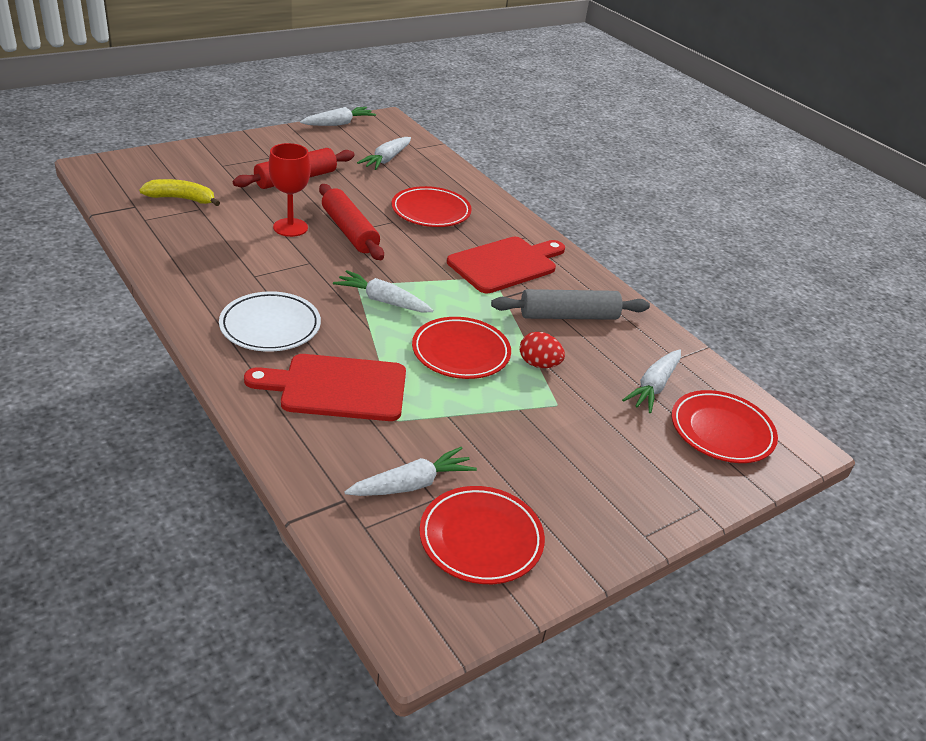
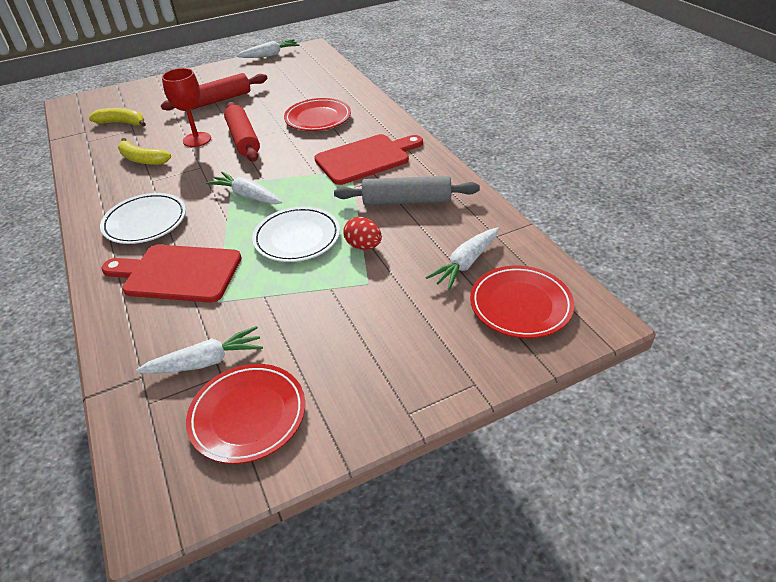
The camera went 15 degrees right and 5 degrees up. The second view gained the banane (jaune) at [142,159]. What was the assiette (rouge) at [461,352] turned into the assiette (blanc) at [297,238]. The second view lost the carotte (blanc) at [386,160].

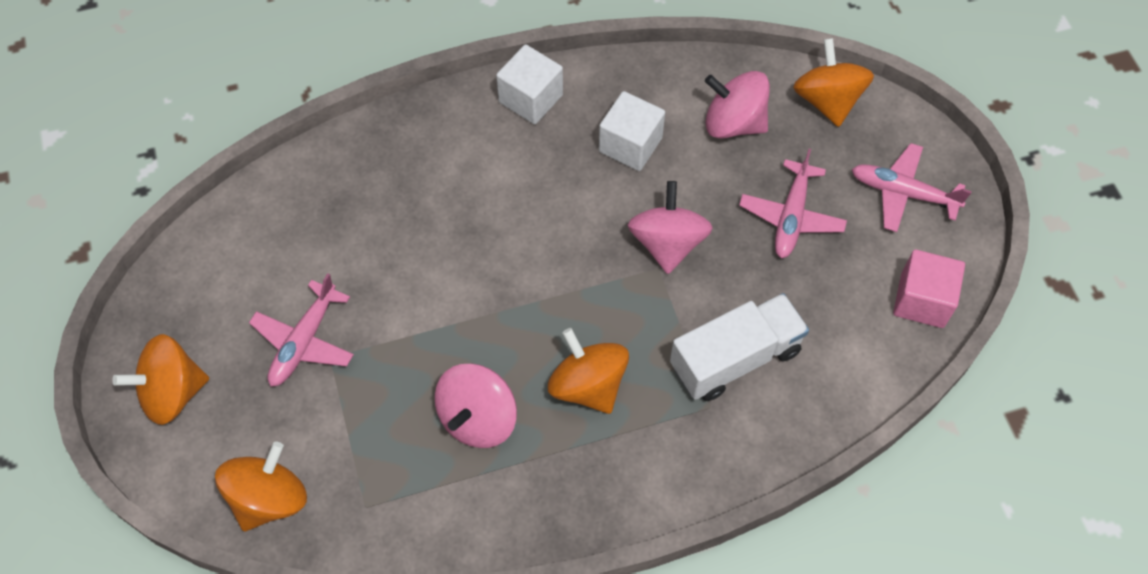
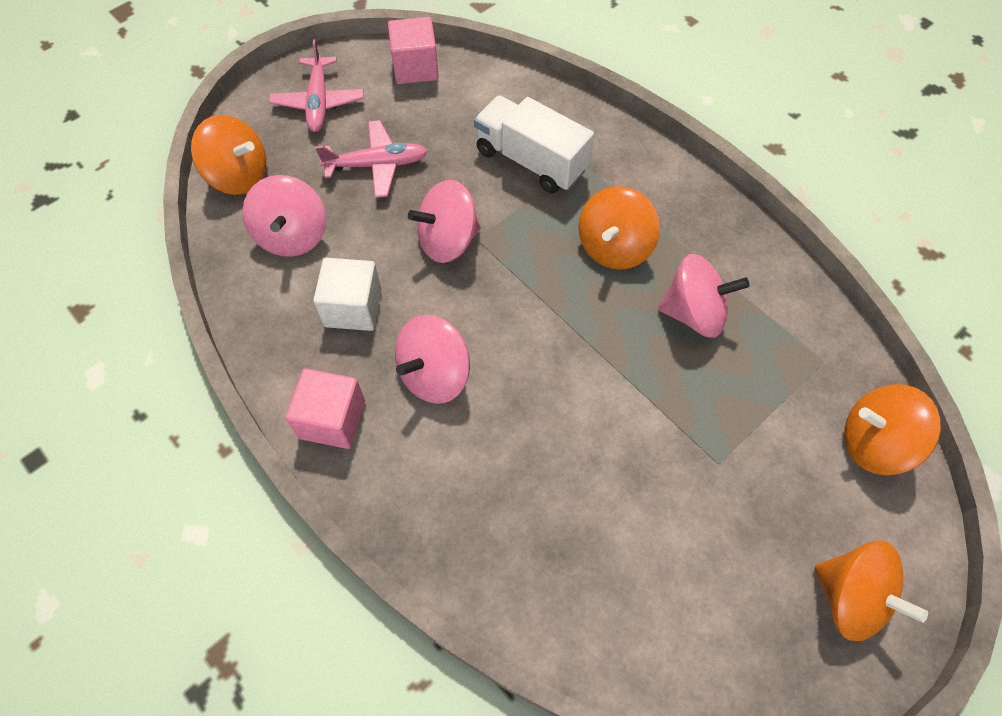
The camera went 115 degrees left and 0 degrees up. The toupie (orange) at [827,101] ended up facing another way, 120 degrees counterclockwise from before. What was the cube (blanc) at [531,98] turned into the cube (rose) at [332,419]. The second view gained the toupie (rose) at [434,374]. The second view lost the avion (rose) at [304,341].

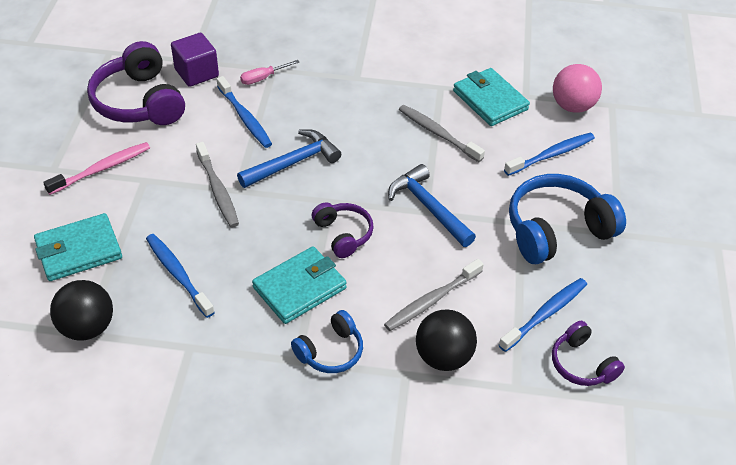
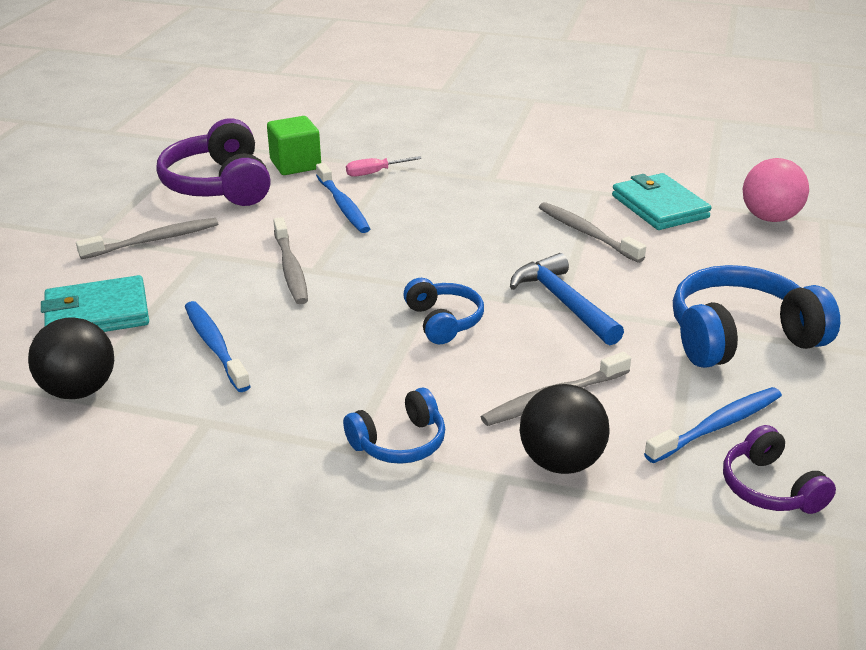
The camera went 10 degrees right and 15 degrees down. What was the brosse à dents (rose) at [102,169] turned into the brosse à dents (gris) at [154,240]. What was the cube (violet) at [196,73] turned into the cube (vert) at [295,164]. What was the casque audio (violet) at [343,234] turned into the casque audio (bleu) at [443,321]. The second view lost the marteau (bleu) at [293,162]. The second view lost the portefeuille (turquoise) at [299,288]. The second view lost the brosse à dents (bleu) at [551,155].

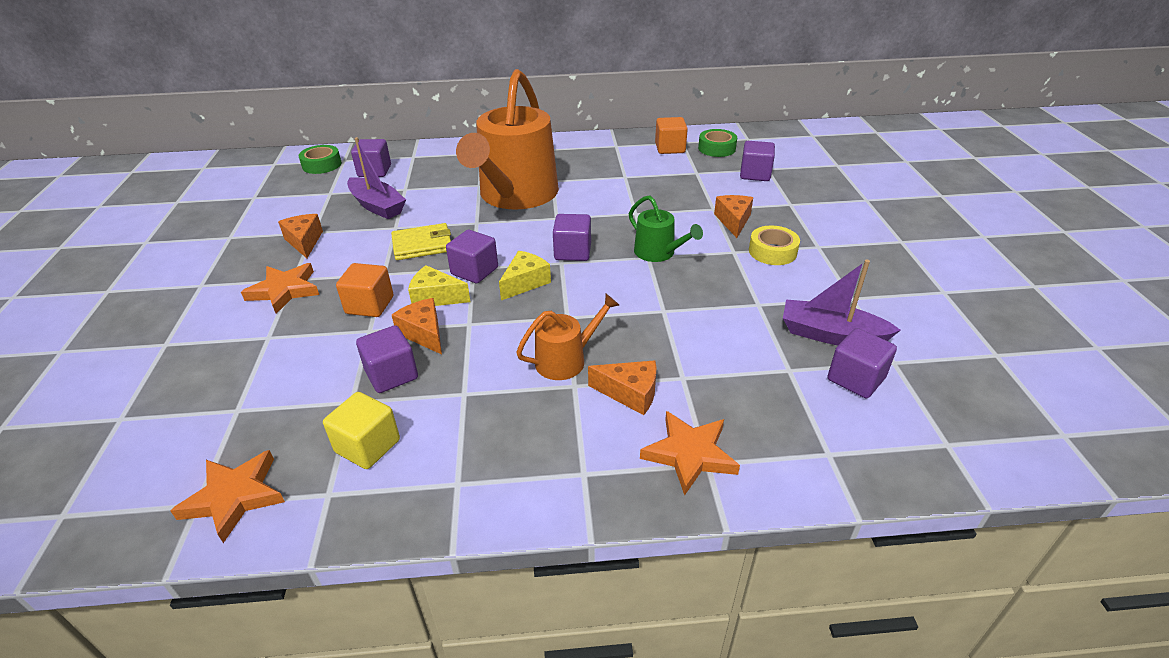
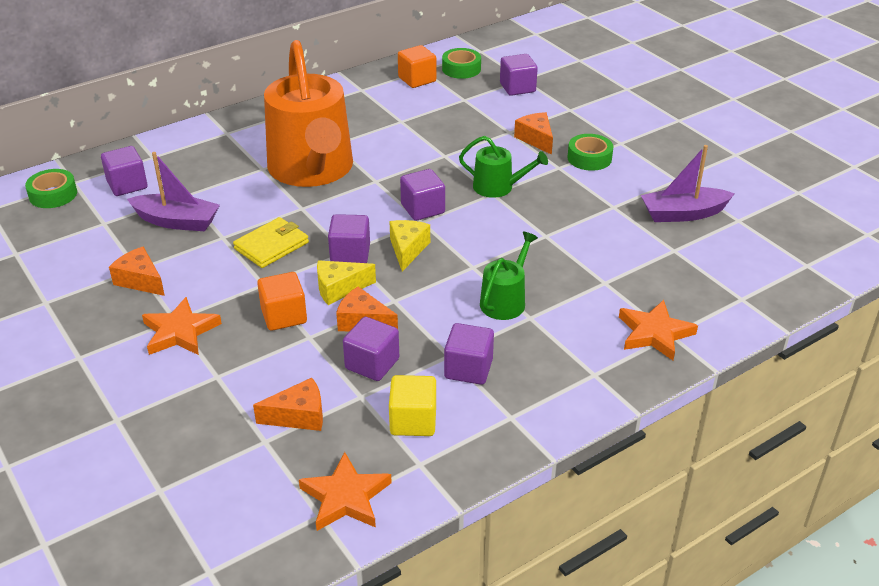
The camera went 30 degrees left and 0 degrees up. The fromage (orange) ended up elsewhere, having gone from [630,393] to [299,416]. The cube (violet) ended up elsewhere, having gone from [855,379] to [468,369]. What was the arrosoir (orange) at [566,360] turned into the arrosoir (vert) at [505,301]. What was the ruban adhésif (jaune) at [772,251] turned into the ruban adhésif (vert) at [589,158].

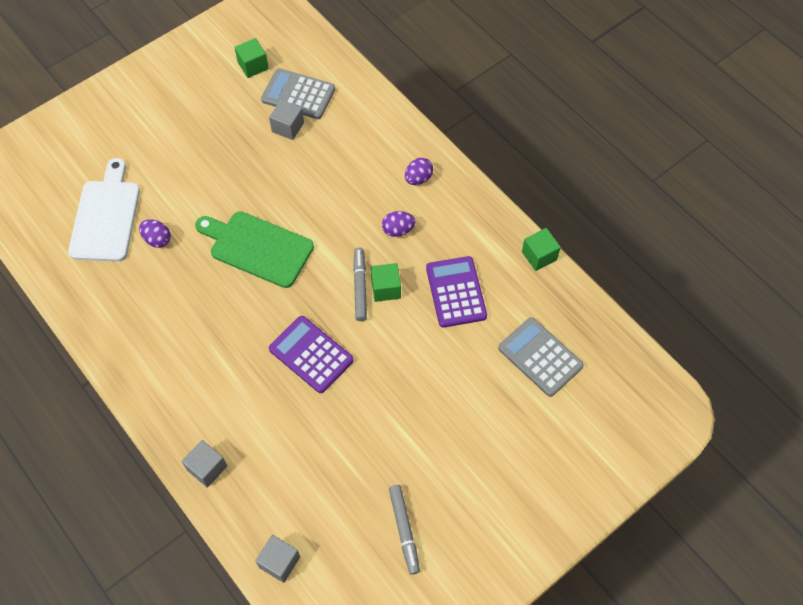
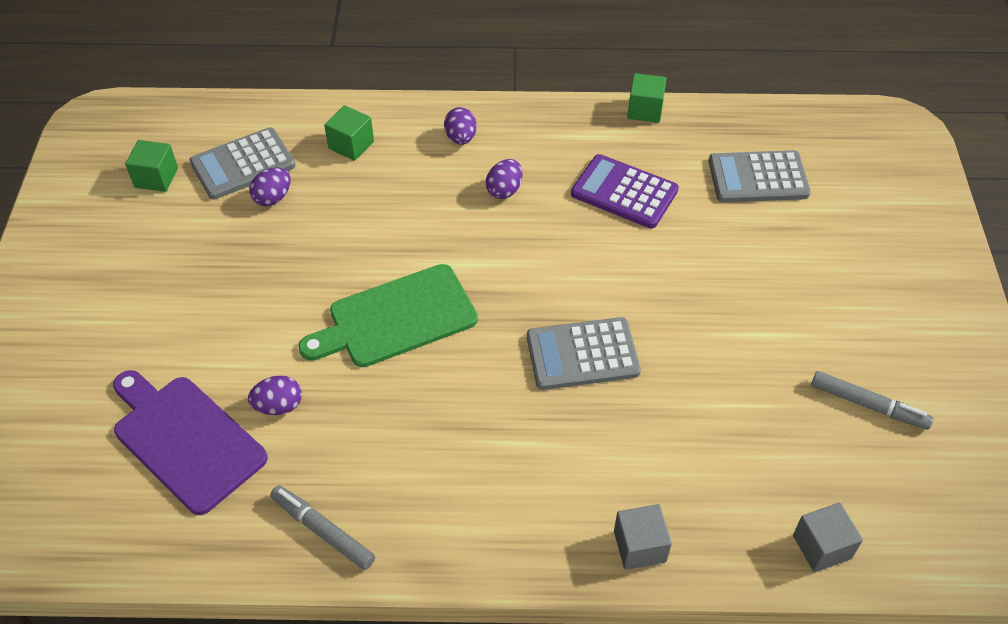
The camera went 50 degrees left and 10 degrees down. What was the planche à découper (blanc) at [106,216] turned into the planche à découper (violet) at [185,439]. Where the cube (gris) stood at [288,127], the œuf (violet) came to stand at [273,198]. The feutre (gris) ended up elsewhere, having gone from [360,286] to [323,531]. The cube (vert) ended up elsewhere, having gone from [386,288] to [351,145]. What was the calculatrice (violet) at [311,354] turned into the calculatrice (gris) at [582,354].

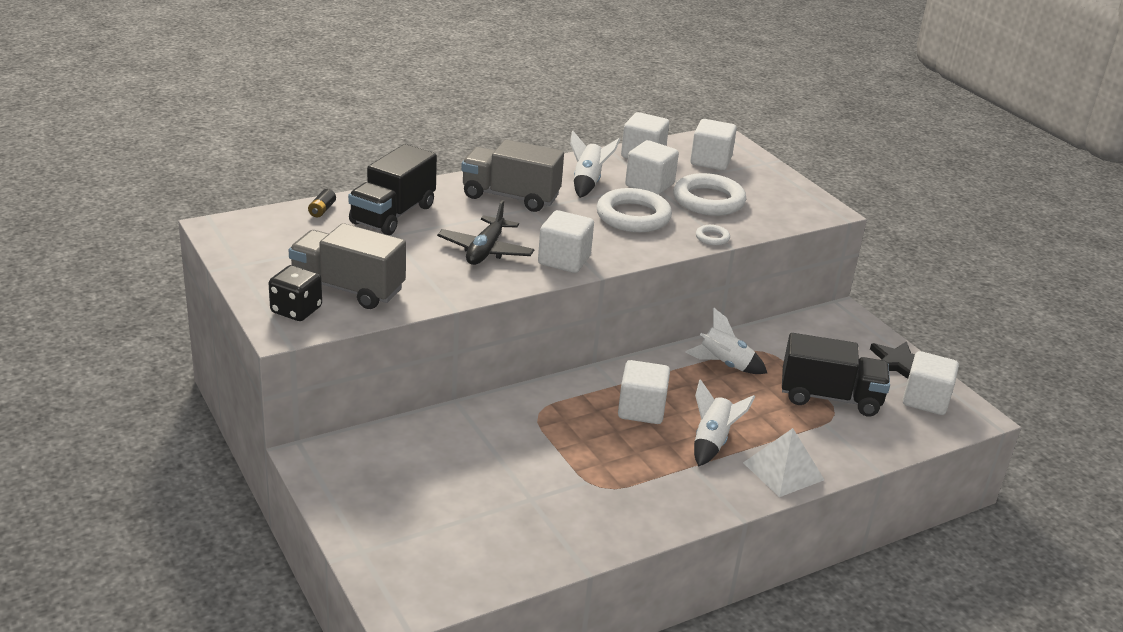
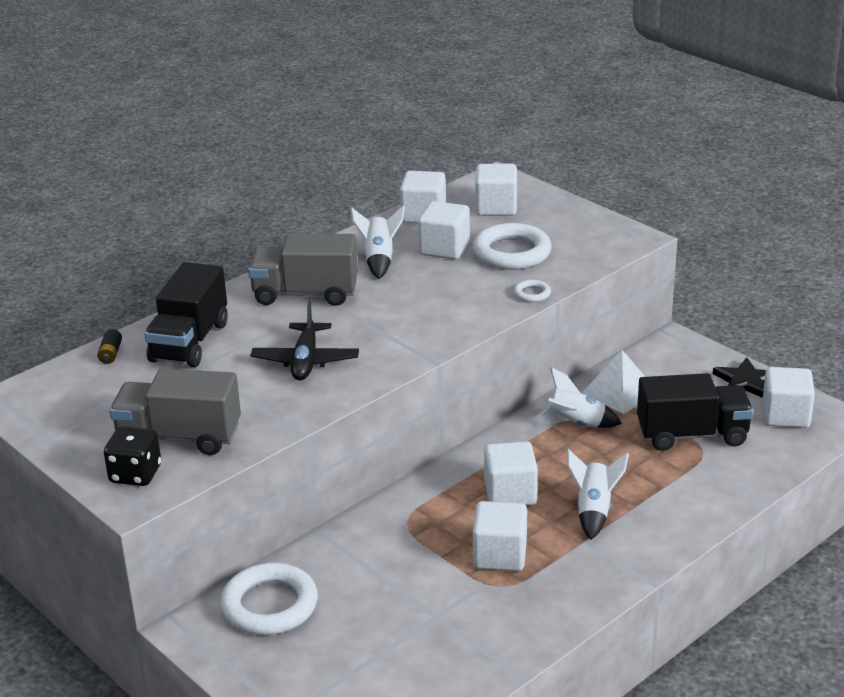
The camera went 10 degrees left and 0 degrees up. The anneau (blanc) ended up elsewhere, having gone from [633,216] to [269,605]. The cube (blanc) ended up elsewhere, having gone from [564,260] to [500,555]. The pyramide (blanc) ended up elsewhere, having gone from [783,471] to [619,392].

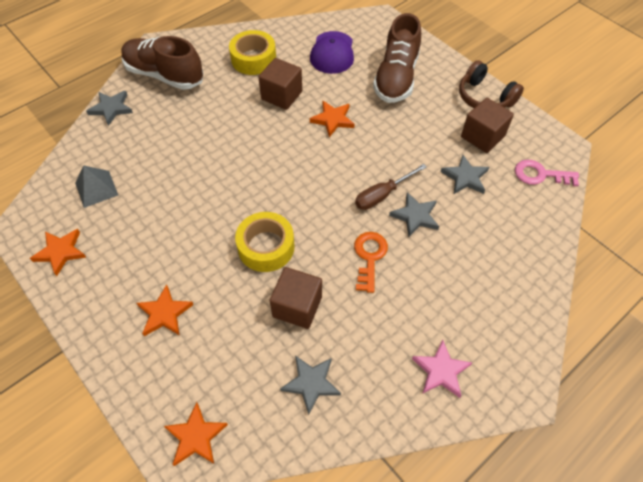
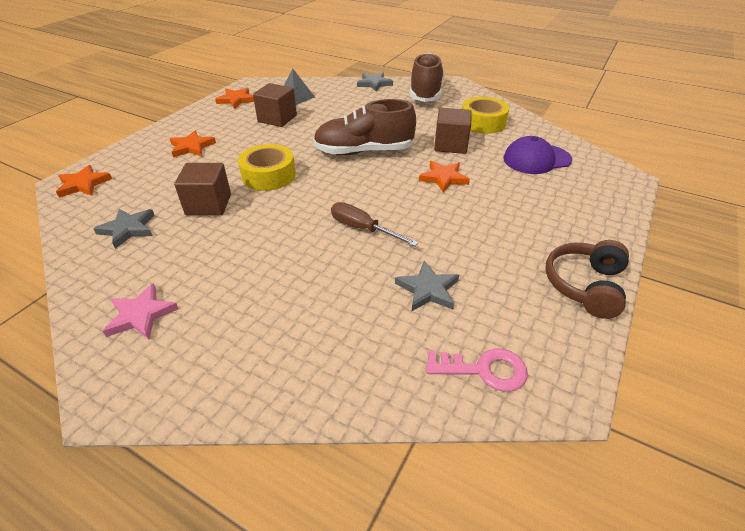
The camera went 70 degrees right and 15 degrees down. The cube (marron) ended up elsewhere, having gone from [482,136] to [277,119]. The chaussure (marron) ended up elsewhere, having gone from [396,77] to [364,151]. The clé (rose) at [540,174] ended up facing another way, 105 degrees clockwise from before. The second view lost the clé (orange) at [369,257]. The second view lost the étoile (gris) at [415,216].

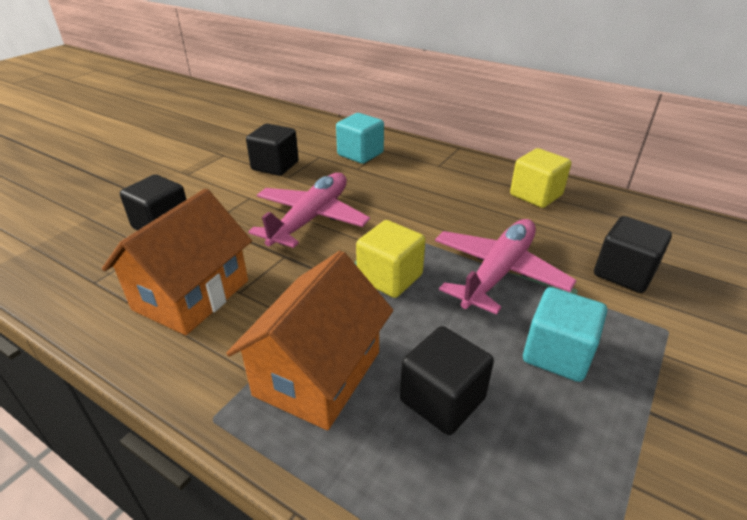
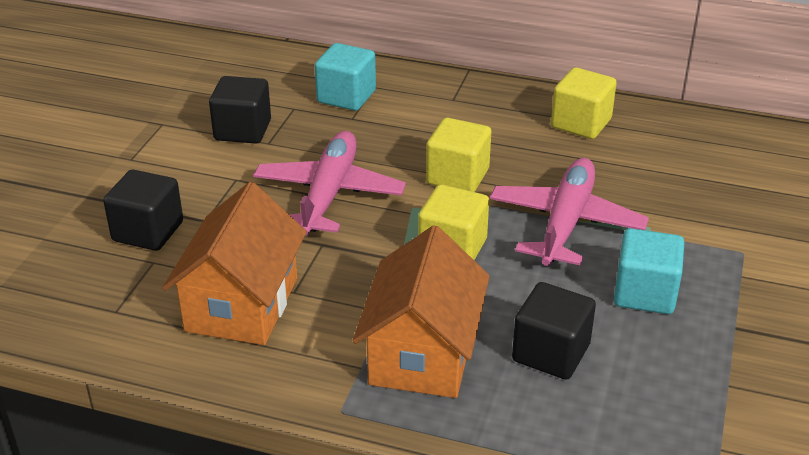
The camera went 15 degrees left and 0 degrees up. The second view gained the cube (jaune) at [457,176]. The second view lost the cube (noir) at [624,273].

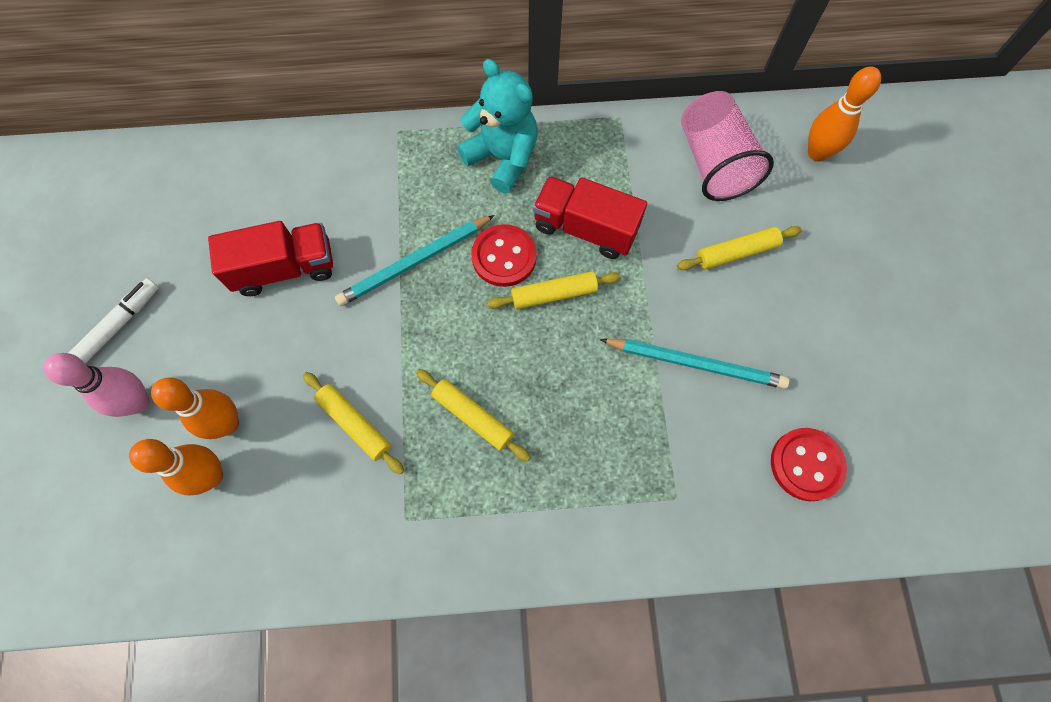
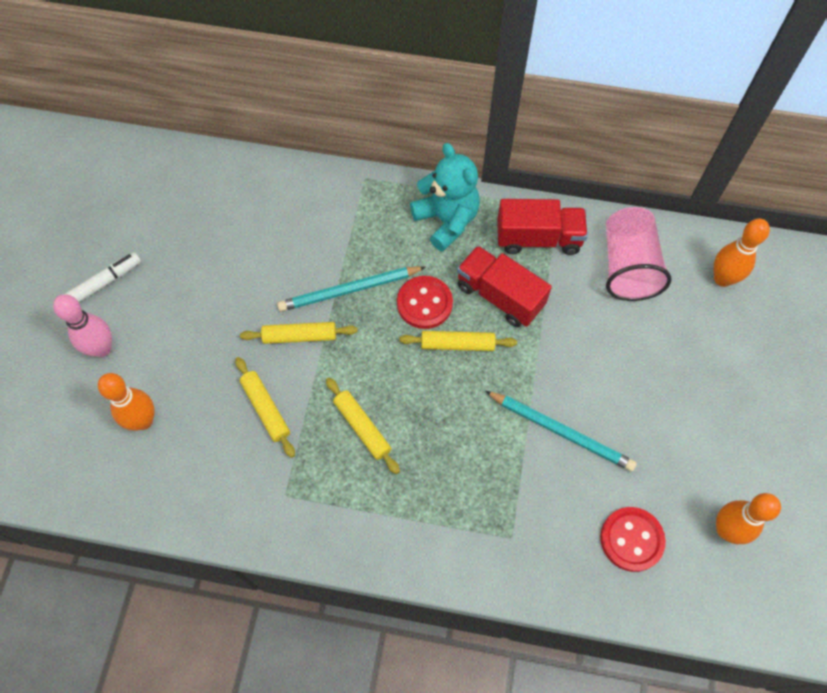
The camera went 15 degrees right and 5 degrees down. The rouleau à pâtisserie (jaune) ended up elsewhere, having gone from [736,252] to [300,336]. The camion (rouge) ended up elsewhere, having gone from [285,269] to [538,238]. The quille (orange) ended up elsewhere, having gone from [227,423] to [726,530].

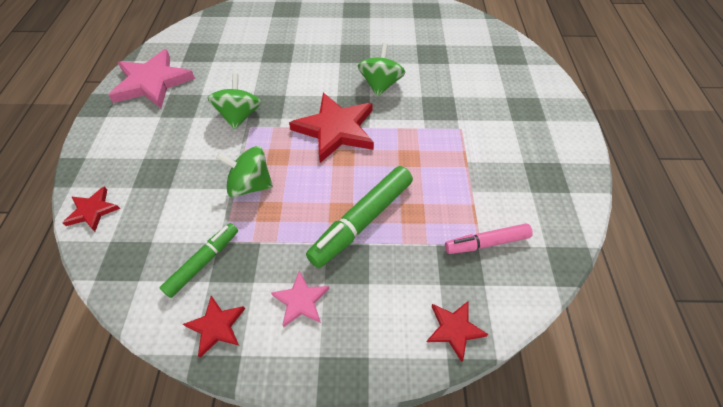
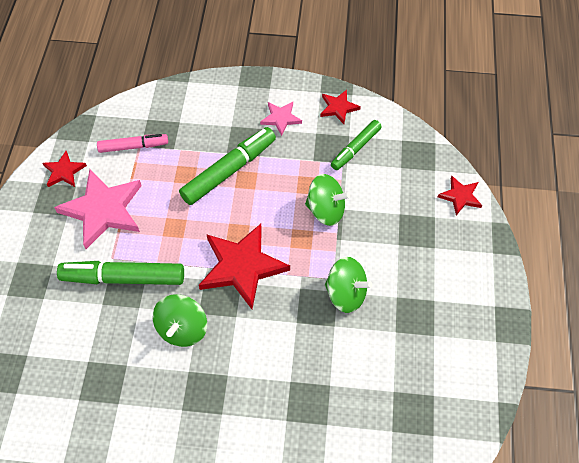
The camera went 175 degrees left and 5 degrees up. The étoile (rouge) ended up elsewhere, having gone from [454,329] to [64,171]. The étoile (rose) ended up elsewhere, having gone from [152,82] to [103,210]. The second view gained the feutre (vert) at [123,278]. The toupie (vert) at [239,116] ended up facing another way, 75 degrees counterclockwise from before.

